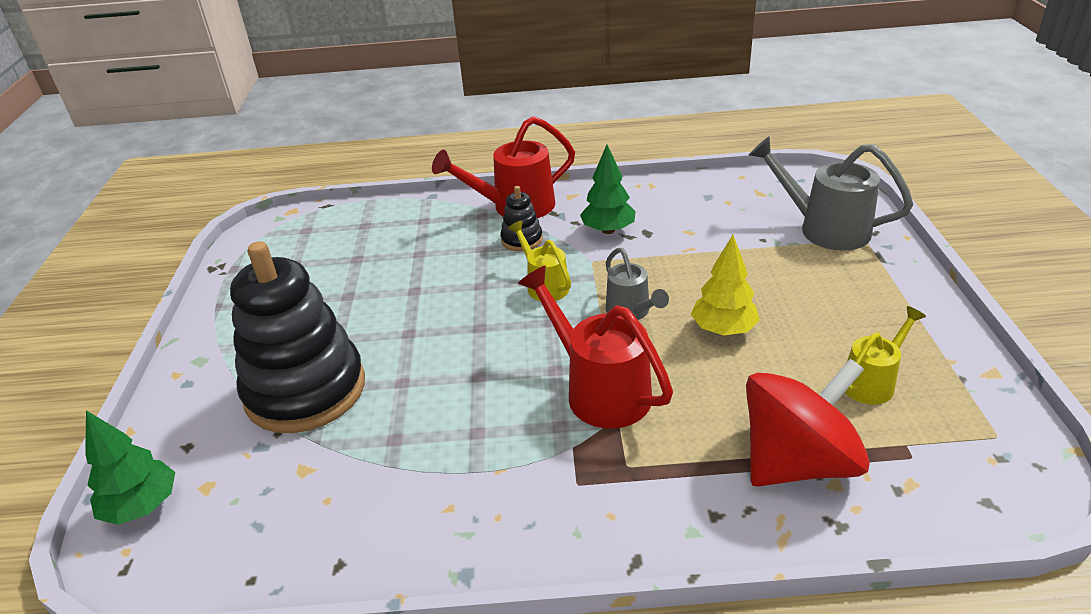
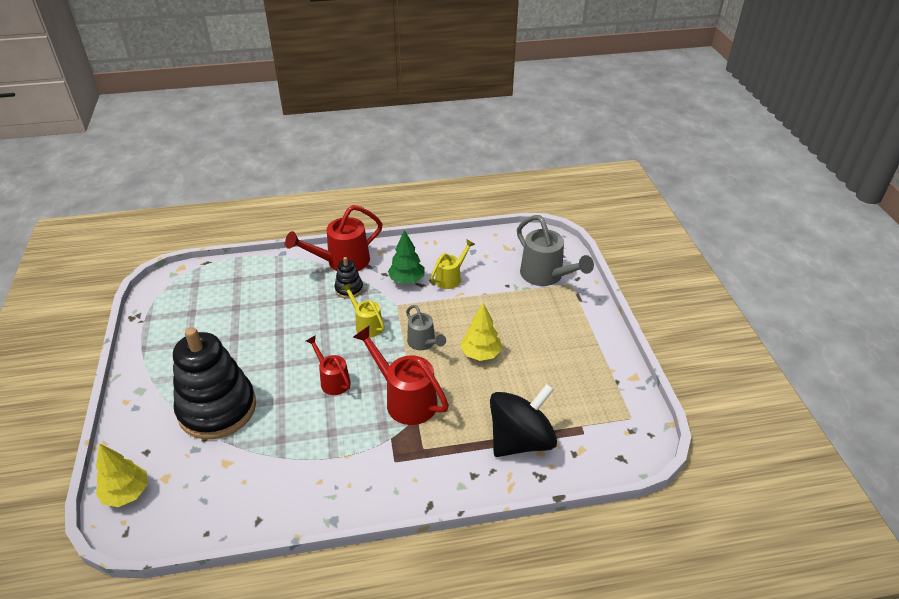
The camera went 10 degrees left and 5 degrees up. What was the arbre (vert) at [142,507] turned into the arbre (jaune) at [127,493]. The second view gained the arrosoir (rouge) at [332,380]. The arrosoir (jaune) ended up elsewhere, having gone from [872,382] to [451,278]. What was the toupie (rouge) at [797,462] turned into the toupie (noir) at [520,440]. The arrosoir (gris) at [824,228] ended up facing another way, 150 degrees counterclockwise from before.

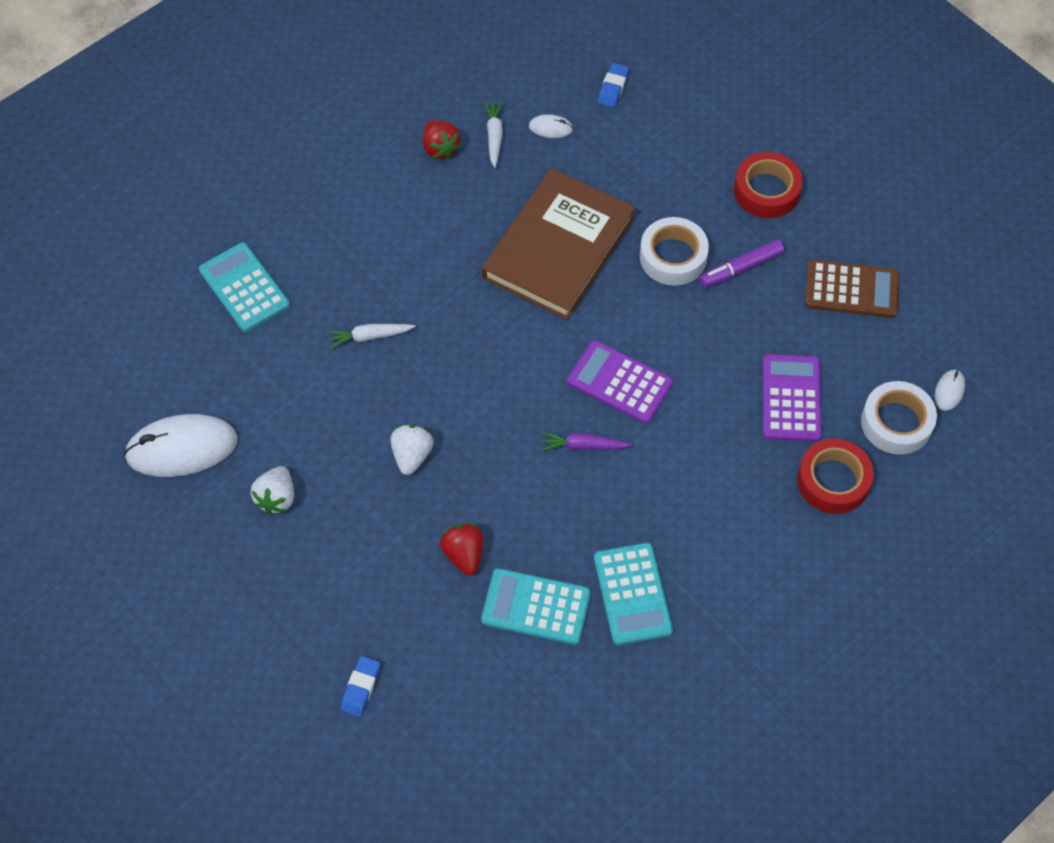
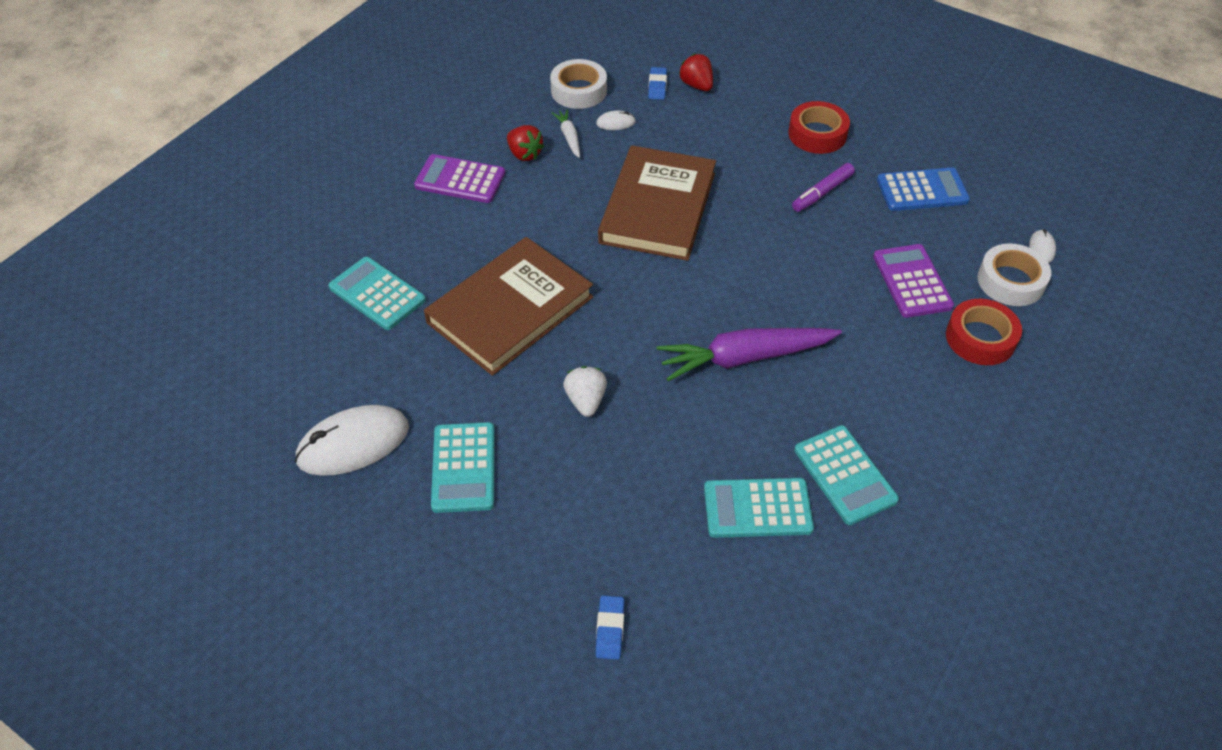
The camera went 15 degrees left and 10 degrees down. The calculatrice (violet) ended up elsewhere, having gone from [619,382] to [460,180]. Where the carotte (blanc) stood at [369,336], the livre (marron) came to stand at [510,310]. Where the fraise (blanc) stood at [276,498], the calculatrice (turquoise) came to stand at [464,468]. The ruban adhésif (blanc) ended up elsewhere, having gone from [673,257] to [578,91]. The size of the carotte (violet) at [583,446] changed by a factor of 2.11. The fraise (rouge) ended up elsewhere, having gone from [464,554] to [696,85]. What was the calculatrice (marron) at [851,289] turned into the calculatrice (bleu) at [922,190].

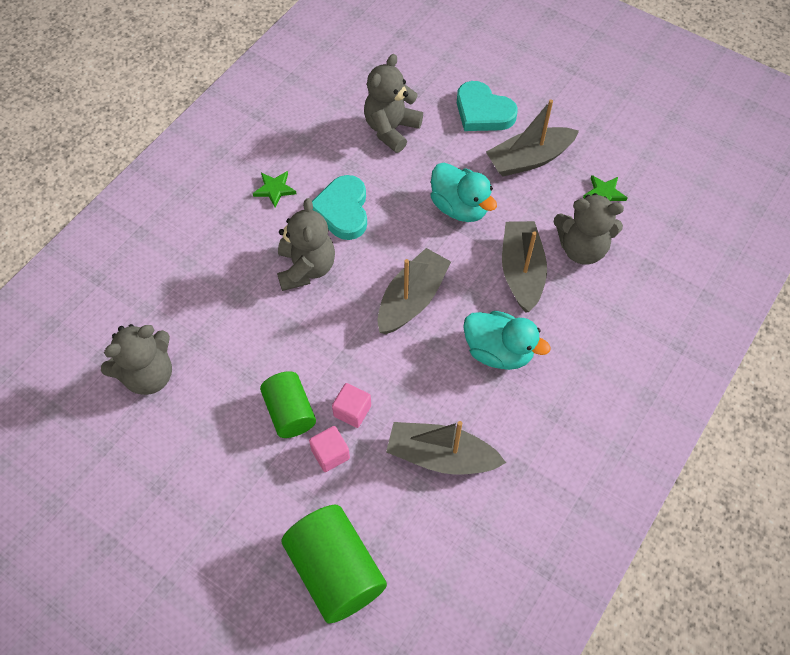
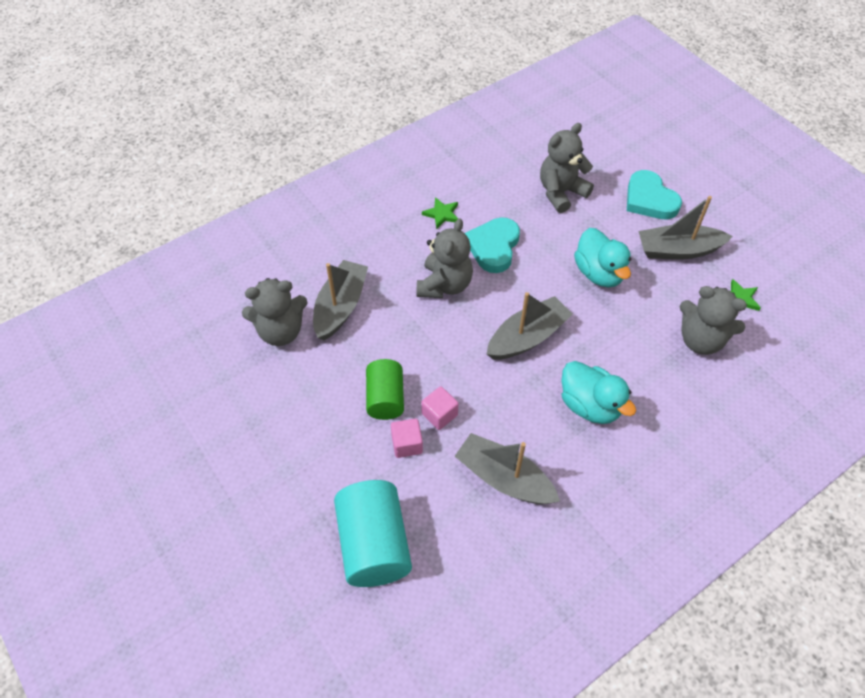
The camera went 20 degrees right and 5 degrees down. The bateau (gris) ended up elsewhere, having gone from [521,272] to [340,307]. What was the cylindre (vert) at [335,571] turned into the cylindre (turquoise) at [374,544].

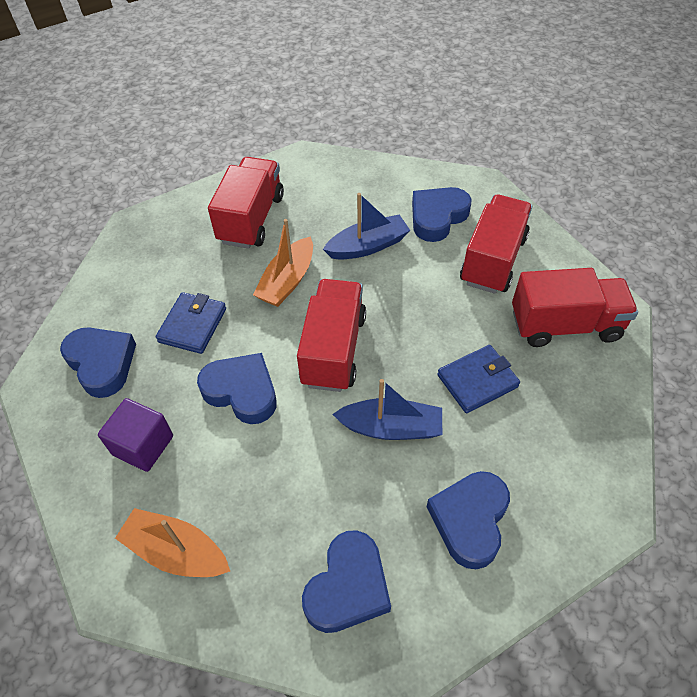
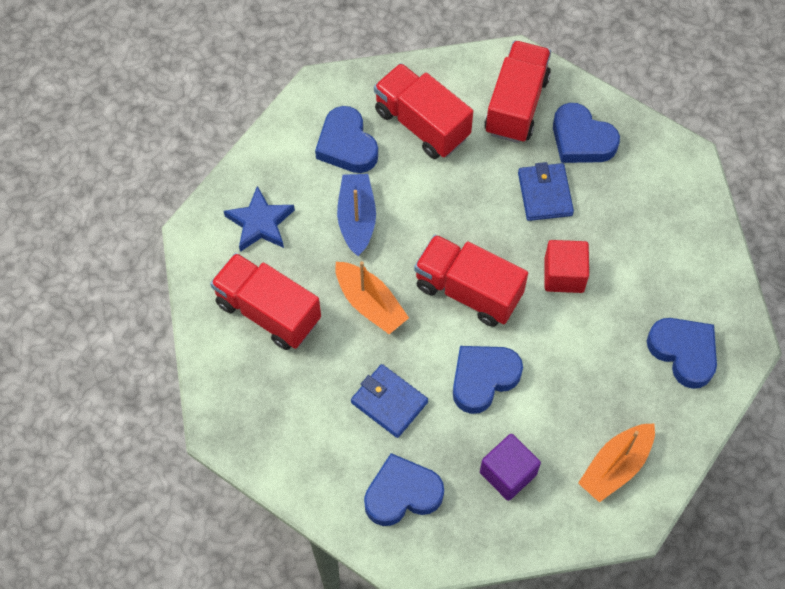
The camera went 70 degrees left and 10 degrees up. The second view gained the étoile (bleu) at [260,223]. Where the bateau (bleu) stood at [391,427], the cube (rouge) came to stand at [564,275]. The cœur (bleu) ended up elsewhere, having gone from [470,520] to [581,140].

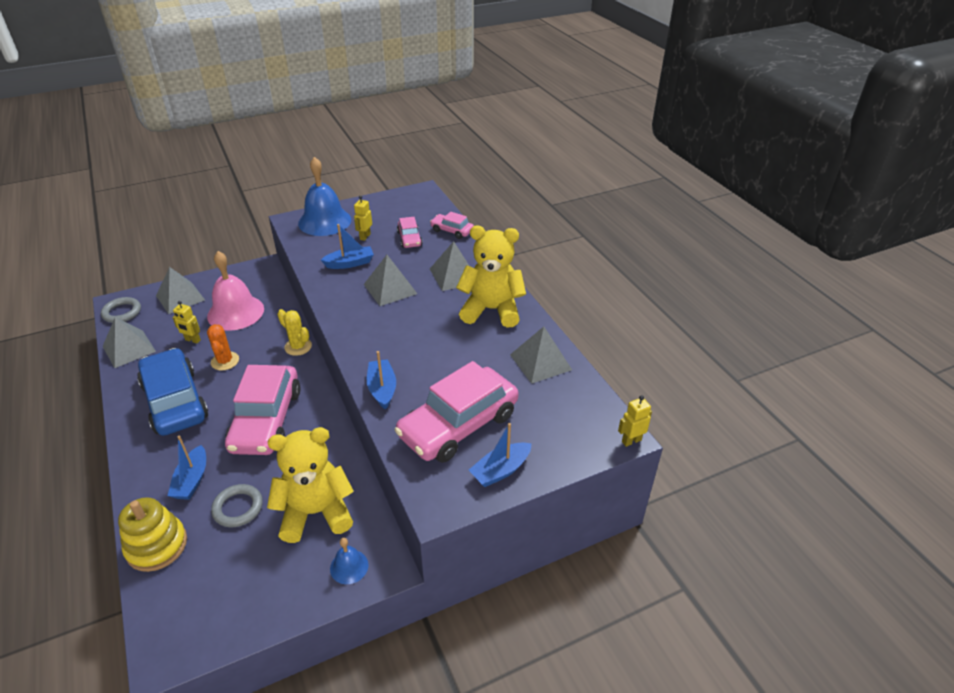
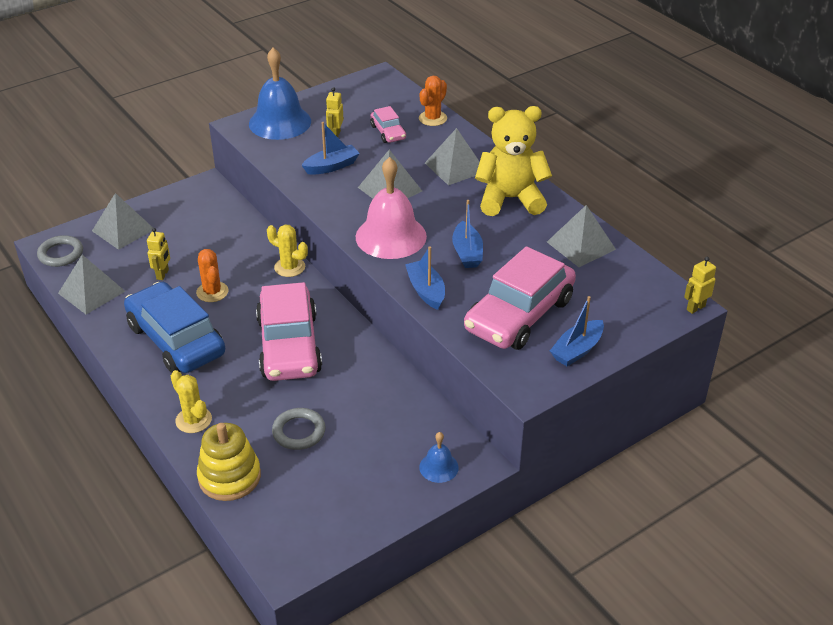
The camera went 10 degrees left and 0 degrees up. The robot (jaune) at [192,340] ended up facing another way, 90 degrees counterclockwise from before. The second view gained the cactus (jaune) at [193,420]. The cloche (rose) ended up elsewhere, having gone from [235,312] to [391,236]. Where the voiture (rose) stood at [452,231], the cactus (orange) came to stand at [433,118]. The bateau (bleu) ended up elsewhere, having gone from [192,480] to [467,253]. The second view lost the ours en peluche (jaune) at [316,512].

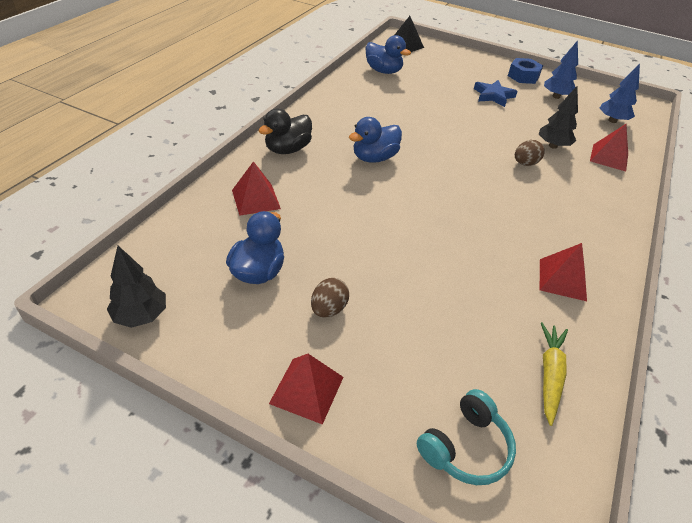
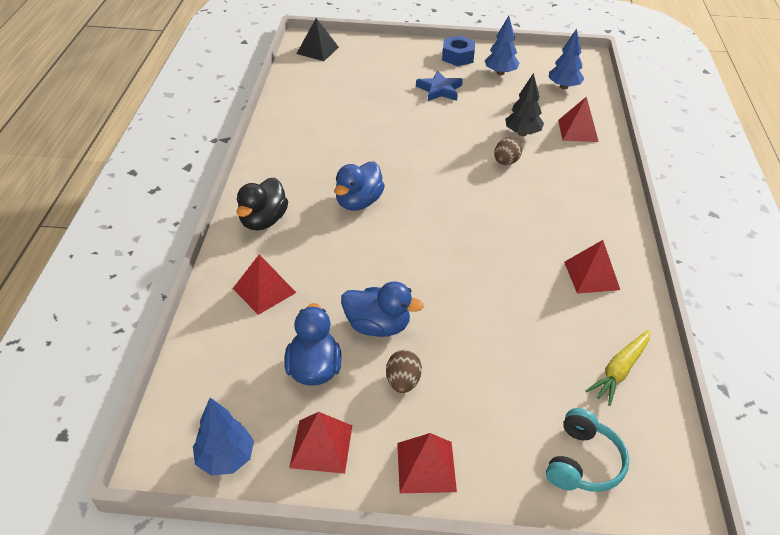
The camera went 20 degrees left and 0 degrees up. What was the arbre (noir) at [141,316] turned into the arbre (bleu) at [225,458]. The second view gained the pyramide (rouge) at [321,446]. The canard (bleu) ended up elsewhere, having gone from [383,71] to [377,326]. The carotte (jaune) at [549,374] ended up facing another way, 135 degrees counterclockwise from before.

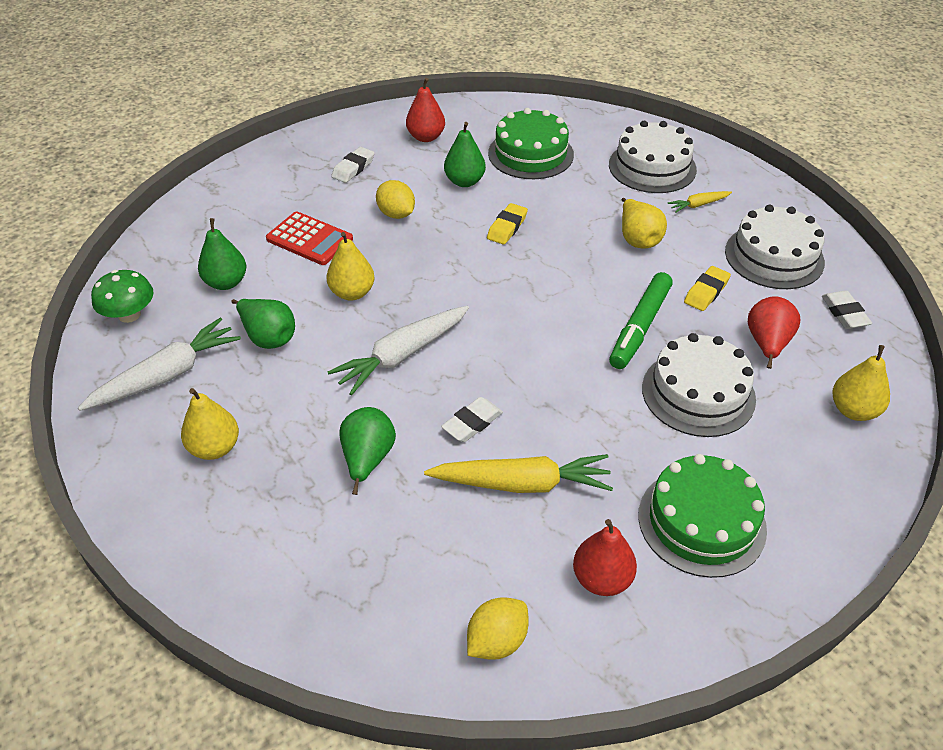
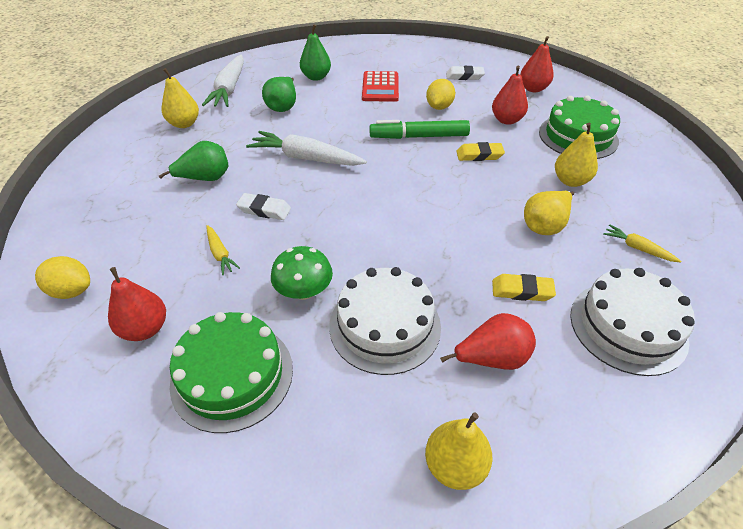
The camera went 60 degrees right and 0 degrees up. The carotte (blanc) at [166,375] ended up facing another way, 75 degrees clockwise from before. The size of the carotte (jaune) at [522,483] changed by a factor of 0.50. The champignon (vert) ended up elsewhere, having gone from [129,315] to [304,291]. The feutre (vert) ended up elsewhere, having gone from [640,327] to [419,137]. What was the poire (vert) at [464,181] turned into the poire (rouge) at [506,120]. The poire (jaune) ended up elsewhere, having gone from [352,293] to [570,181]. The second view lost the gâteau (blanc) at [652,167]. The second view lost the gomme (blanc) at [844,313].

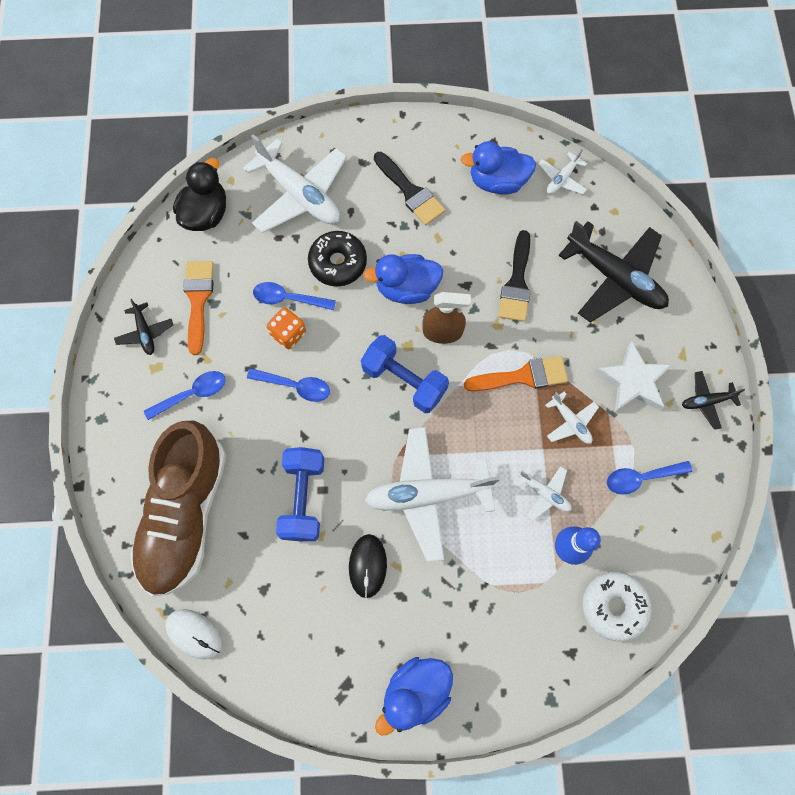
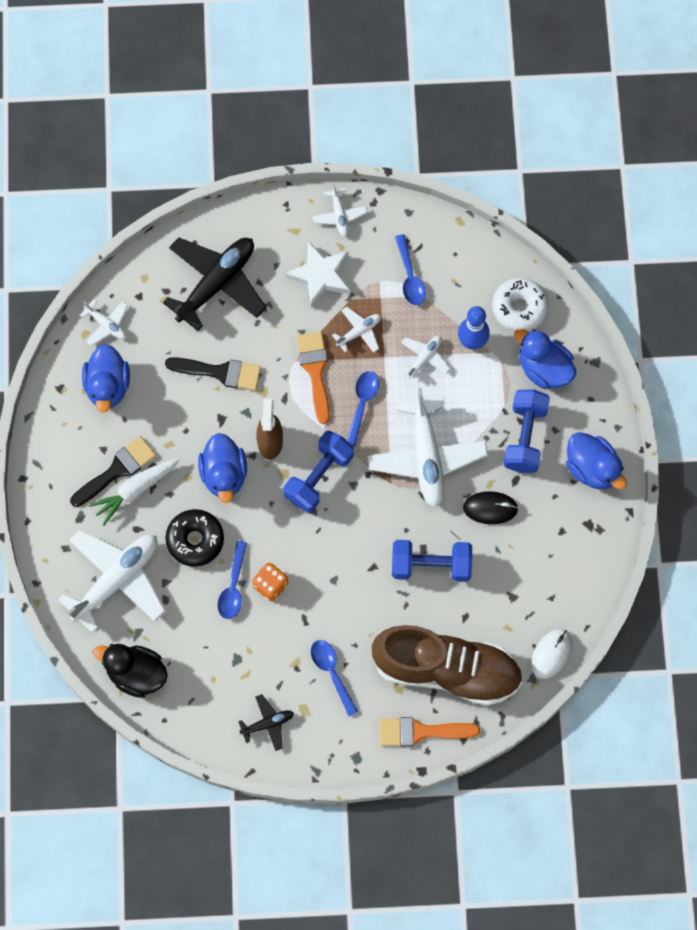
The camera went 90 degrees left and 0 degrees up. The second view gained the carotte (blanc) at [135,490]. What was the avion (noir) at [706,401] turned into the avion (blanc) at [339,215]. The cuillère (bleu) ended up elsewhere, having gone from [295,386] to [362,404]. The pinceau (orange) ended up elsewhere, having gone from [198,300] to [421,731]. The second view gained the haltère (bleu) at [524,437]. The second view gained the canard (bleu) at [544,368].

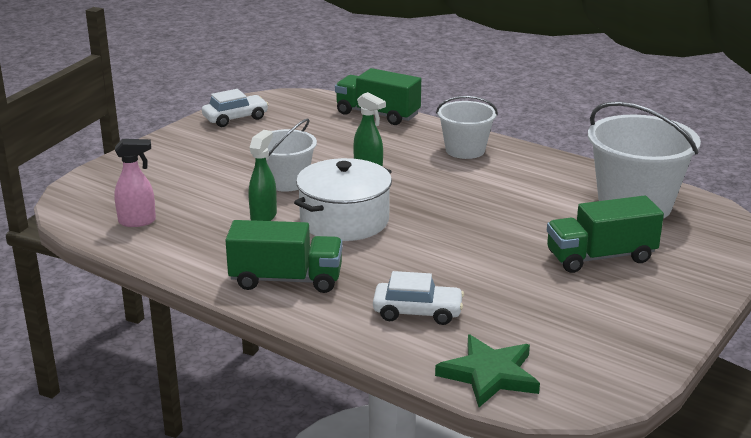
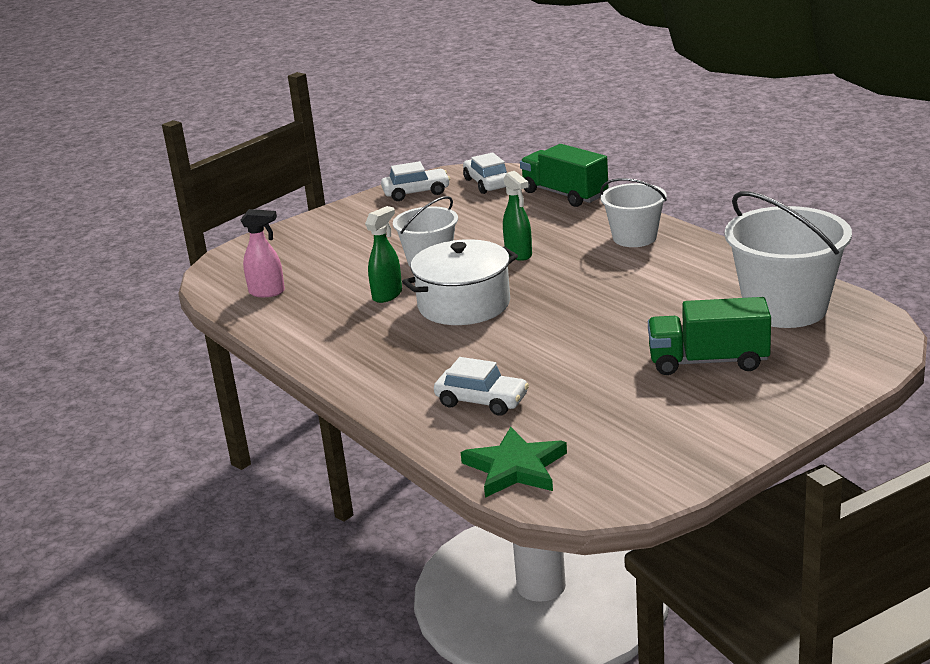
The camera went 20 degrees right and 0 degrees up. The second view gained the voiture (blanc) at [487,183]. The second view lost the camion (vert) at [286,280].

